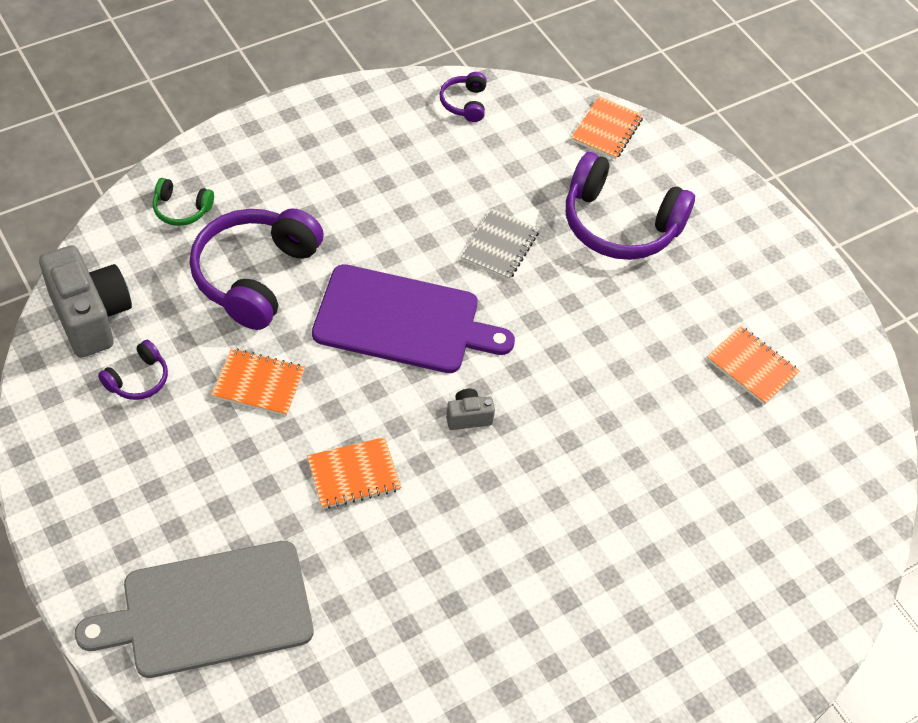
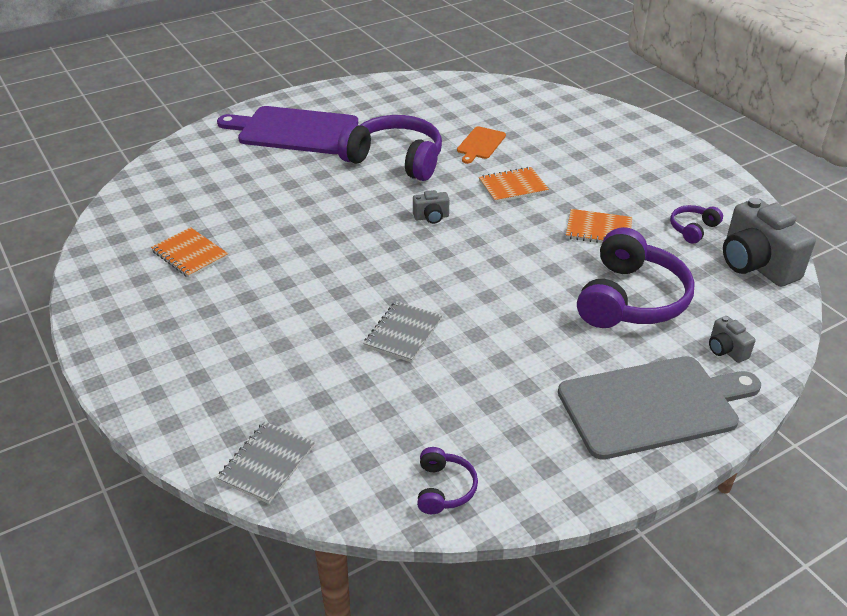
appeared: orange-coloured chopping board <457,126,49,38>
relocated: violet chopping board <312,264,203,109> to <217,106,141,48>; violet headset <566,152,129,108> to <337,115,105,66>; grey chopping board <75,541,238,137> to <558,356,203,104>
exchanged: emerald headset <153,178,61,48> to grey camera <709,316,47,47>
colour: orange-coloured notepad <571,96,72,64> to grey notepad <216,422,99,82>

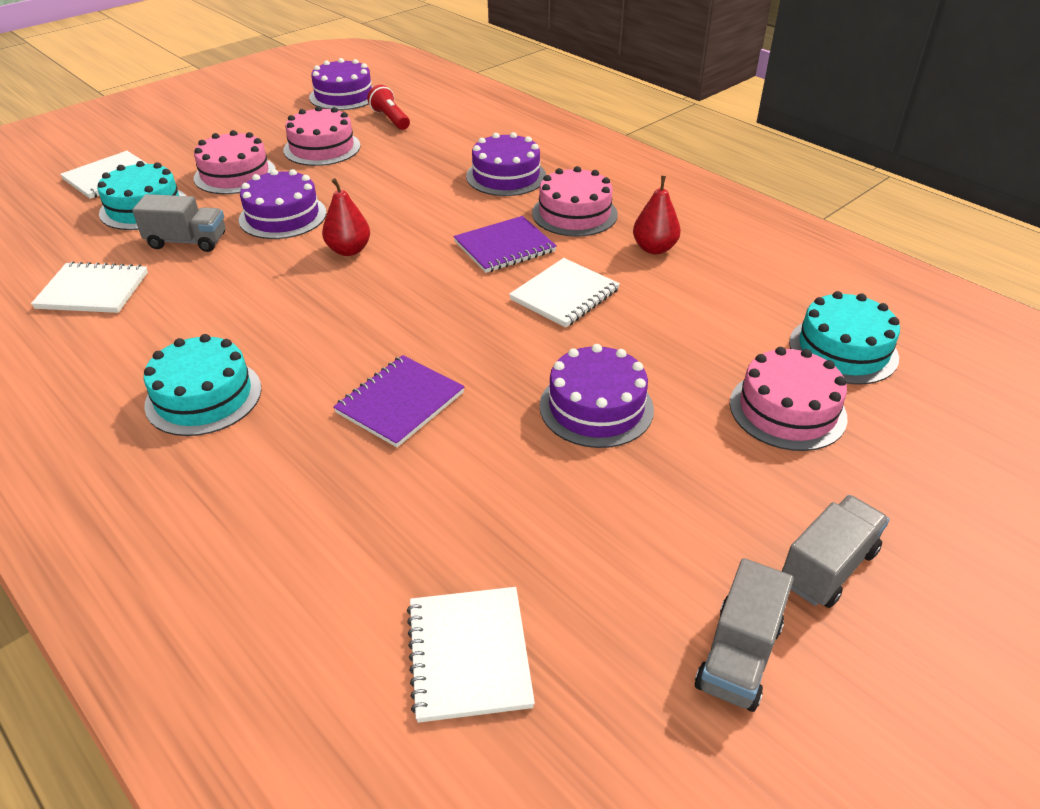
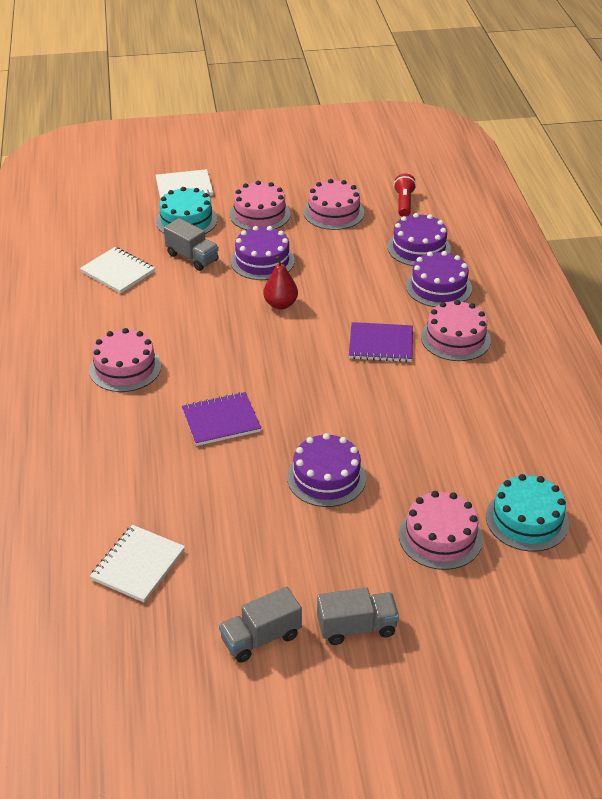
missing: pure white notepad <509,258,111,69>; scarlet toy pear <633,176,48,78>
relocated: violet gateau <309,58,64,52> to <388,213,63,53>
colour: aqua gateau <144,334,118,102> to rose-pink gateau <89,328,72,64>

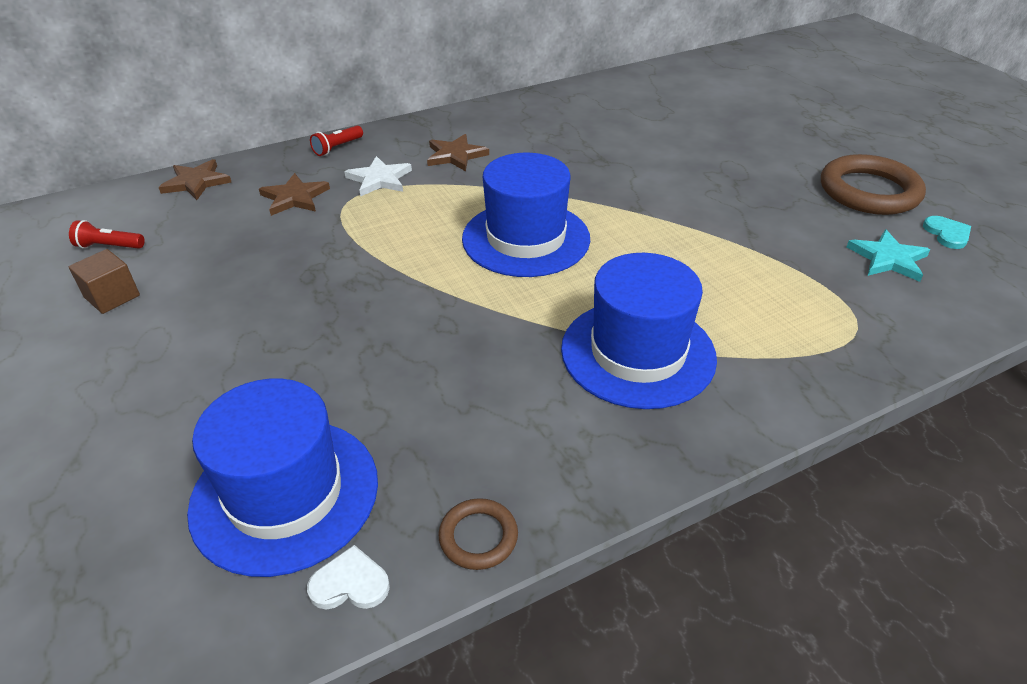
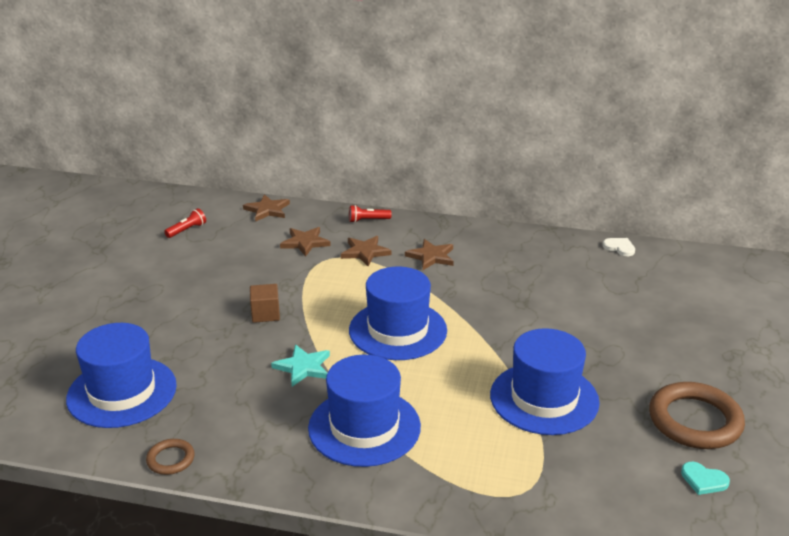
appeared: cobalt top hat <490,328,110,107>
relocated: brown block <69,249,71,65> to <250,284,30,39>; aqua star <847,230,83,52> to <271,344,59,43>; pure white love heart <307,545,83,64> to <603,238,32,18>
colour: pure white star <344,156,68,40> to brown star <341,236,50,30>
spun: scarlet torch <69,220,76,29> = <164,208,42,30> 90 degrees clockwise; aqua love heart <923,216,48,33> = <681,462,49,33> 90 degrees clockwise

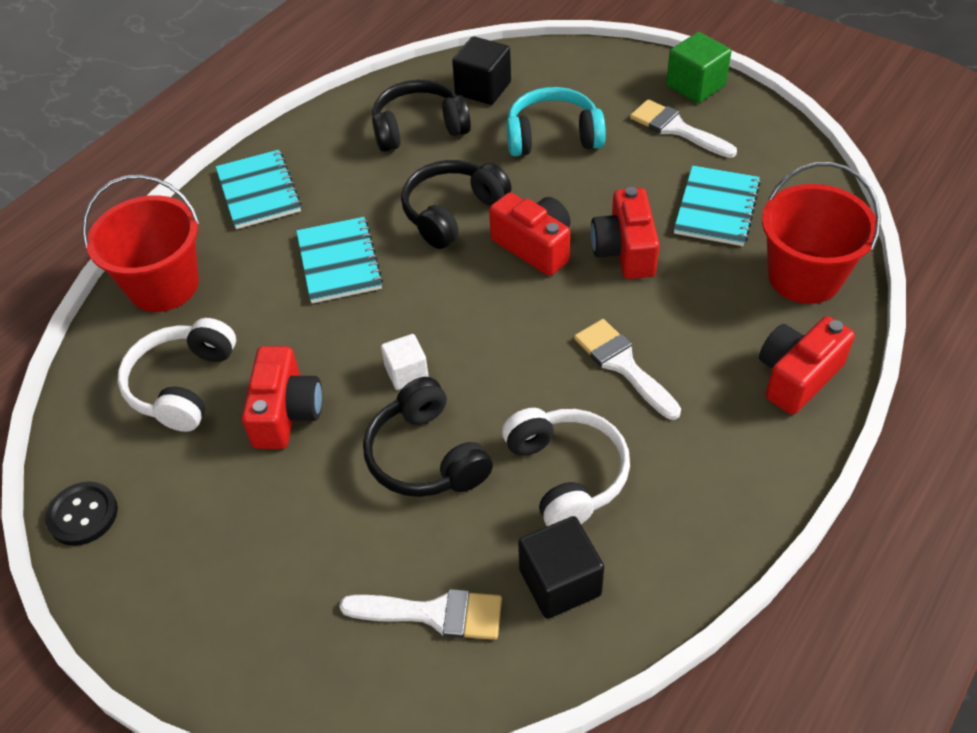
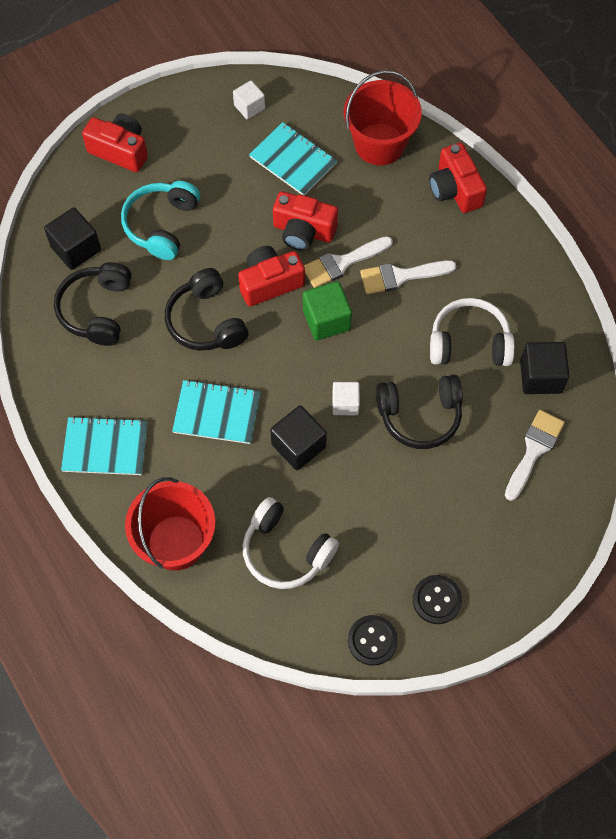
appeared: pure white block <233,80,32,39>; ebony block <270,405,57,65>; ebony sewing button <413,575,49,49>
relocated: scarlet camera <242,346,80,103> to <82,114,66,58>; emerald block <666,32,65,71> to <303,281,49,60>; pure white paintbrush <630,99,107,59> to <304,236,89,52>

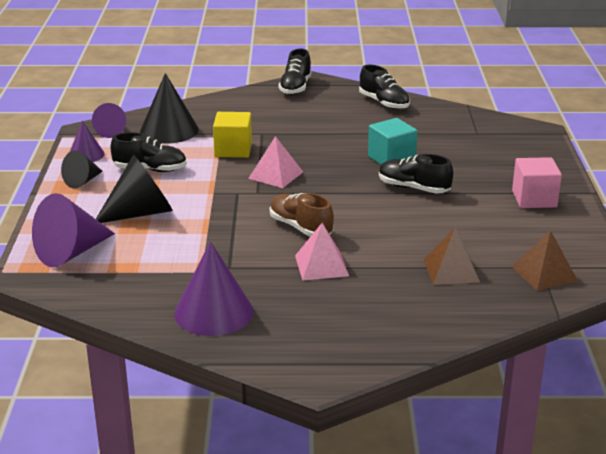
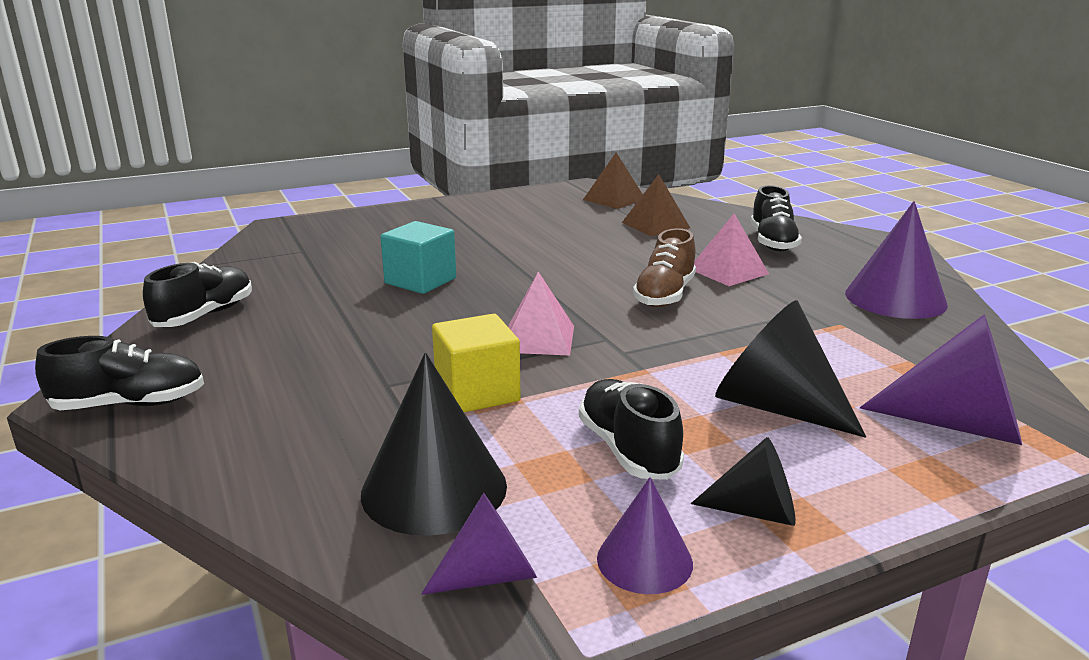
missing: rose-pink block <512,157,50,51>
relocated: ebony shoe <379,154,74,40> to <751,185,51,66>

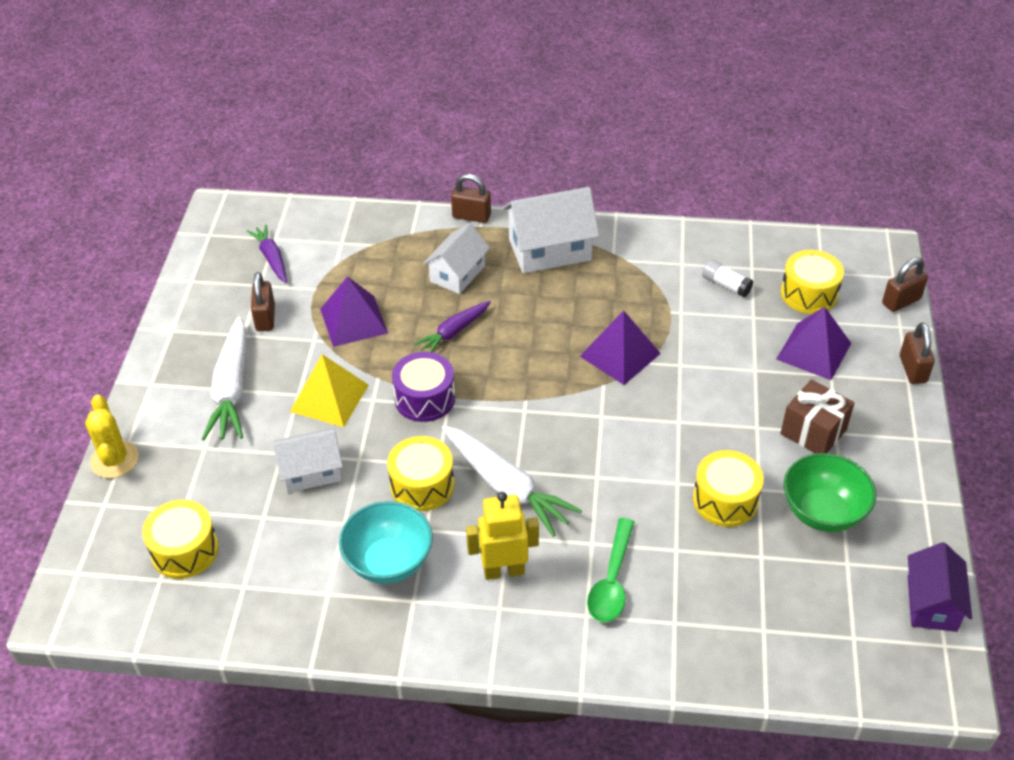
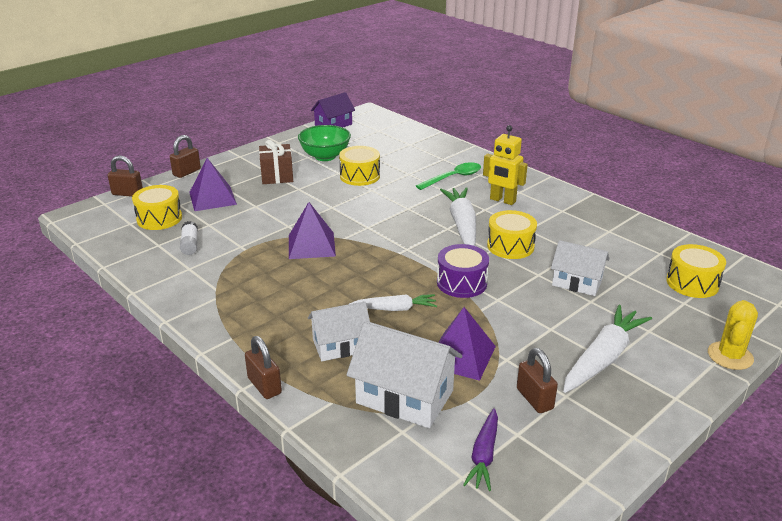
missing: bright yellow solid pyramid <290,354,79,73>; aqua bowl <339,501,94,83>
relocated: pure white cottage <503,187,96,86> to <347,321,115,107>
colour: violet toy carrot <414,301,77,51> to pure white toy carrot <349,294,88,17>
spun: brown small lock <251,272,24,59> = <517,348,41,65> 60 degrees counterclockwise

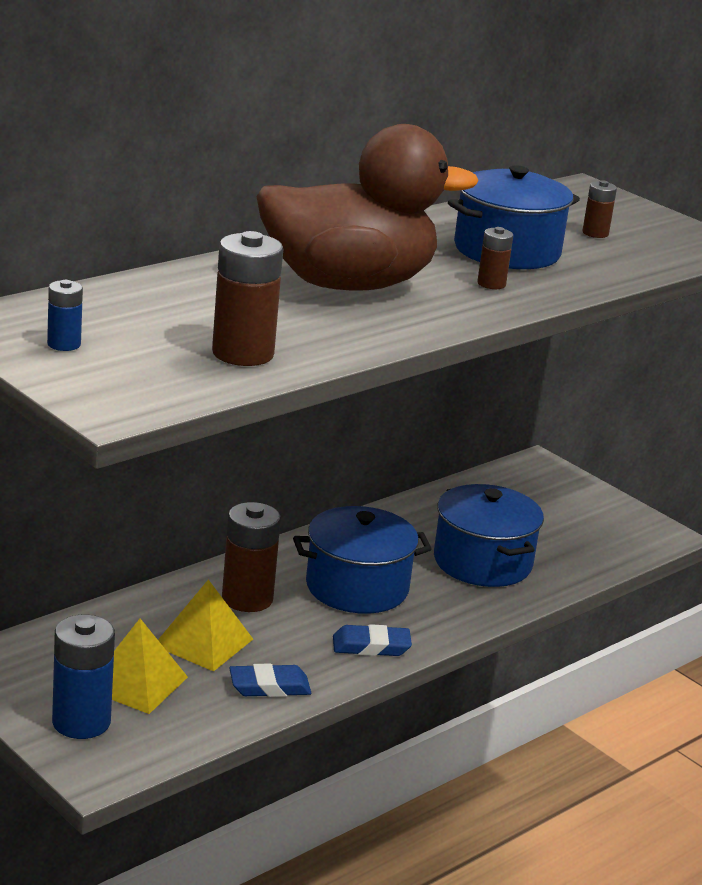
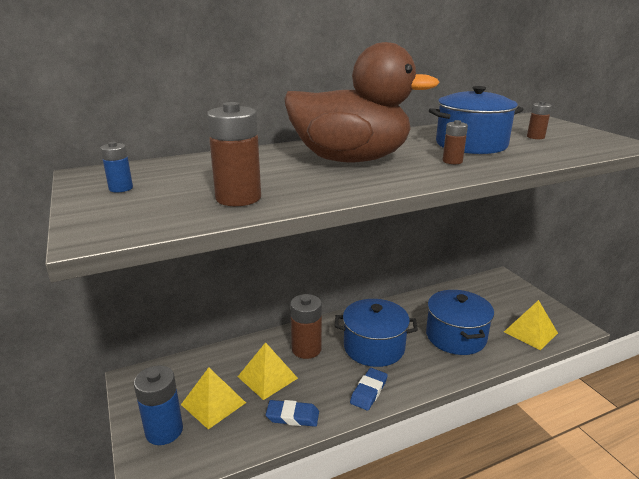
appeared: bright yellow solid pyramid <504,300,54,50>
spun: cobalt gum eraser <333,624,79,32> = <350,368,38,43> 75 degrees counterclockwise

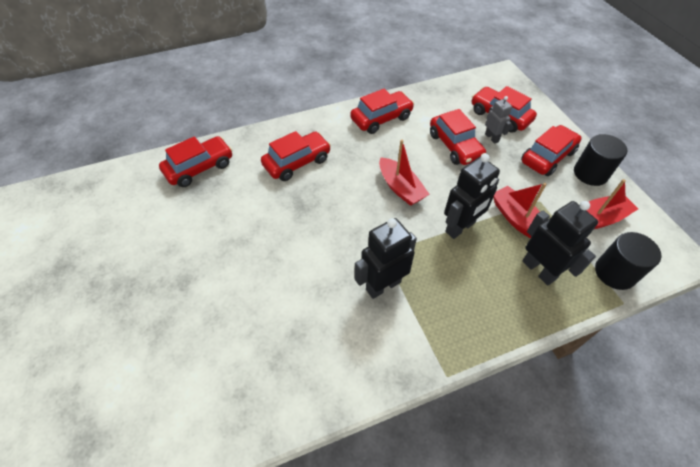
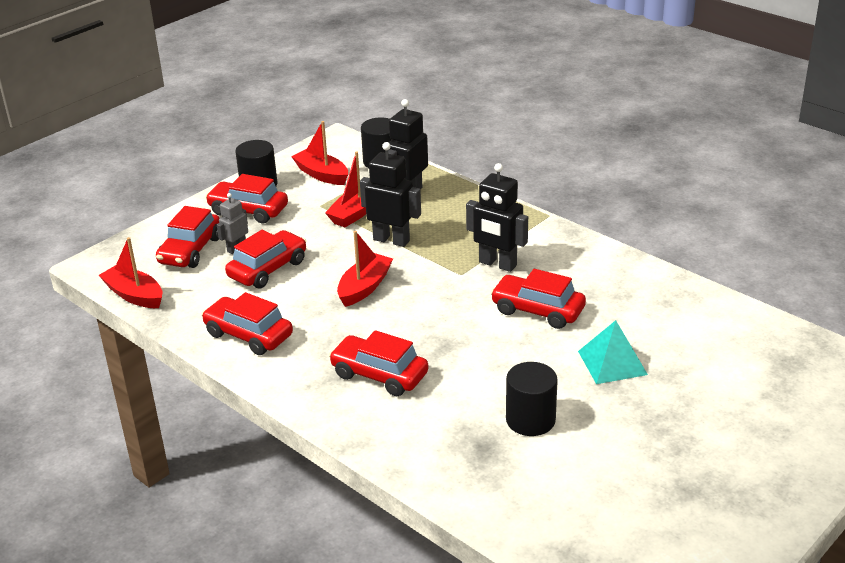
appeared: scarlet boat <99,237,63,71>; ebony cylinder shape <506,362,52,74>; aqua solid pyramid <578,320,70,64>
relocated: scarlet automobile <159,136,73,51> to <490,269,96,60>

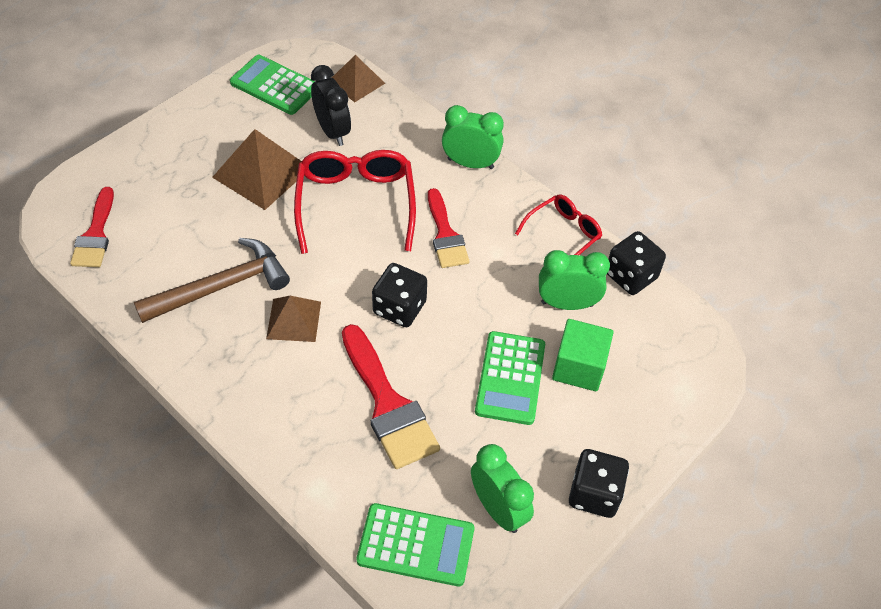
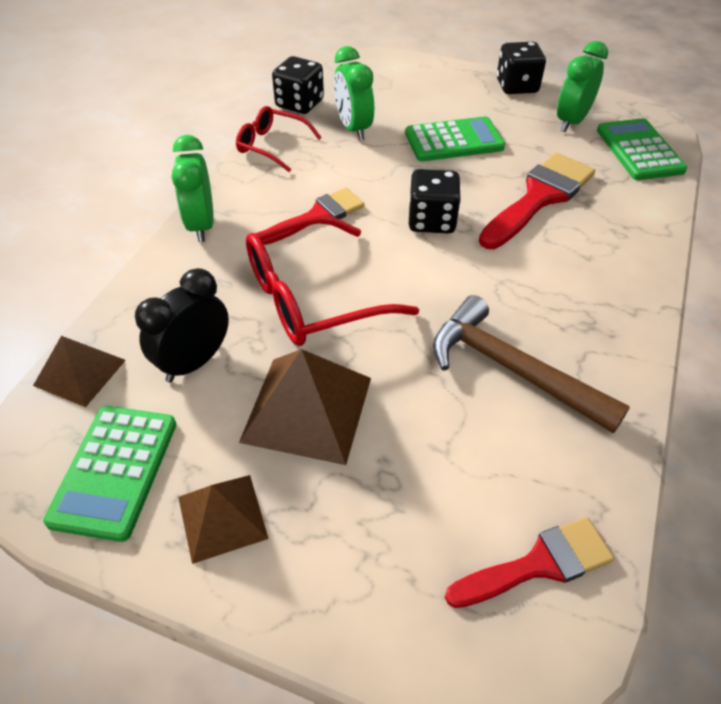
missing: emerald block <552,319,62,72>
relocated: brown solid pyramid <266,296,55,46> to <178,475,91,89>

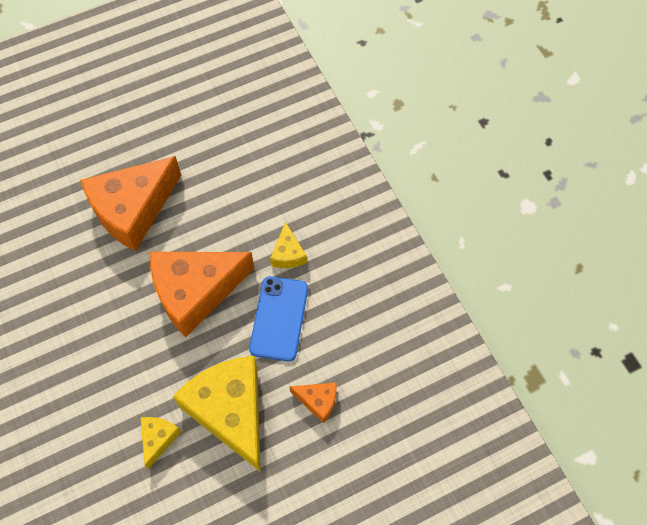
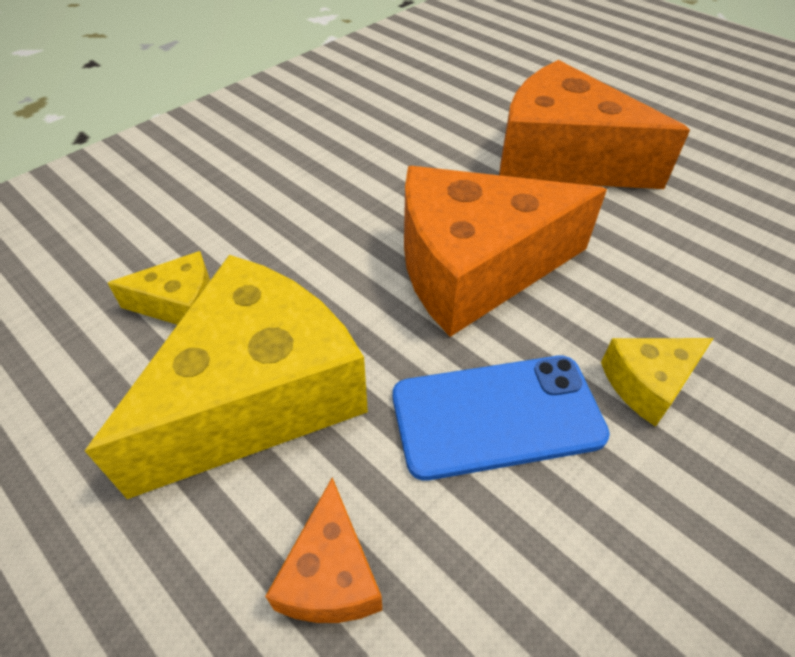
spun: orange-coloured cheese wedge <150,252,105,86> = <404,166,203,171> 60 degrees counterclockwise

